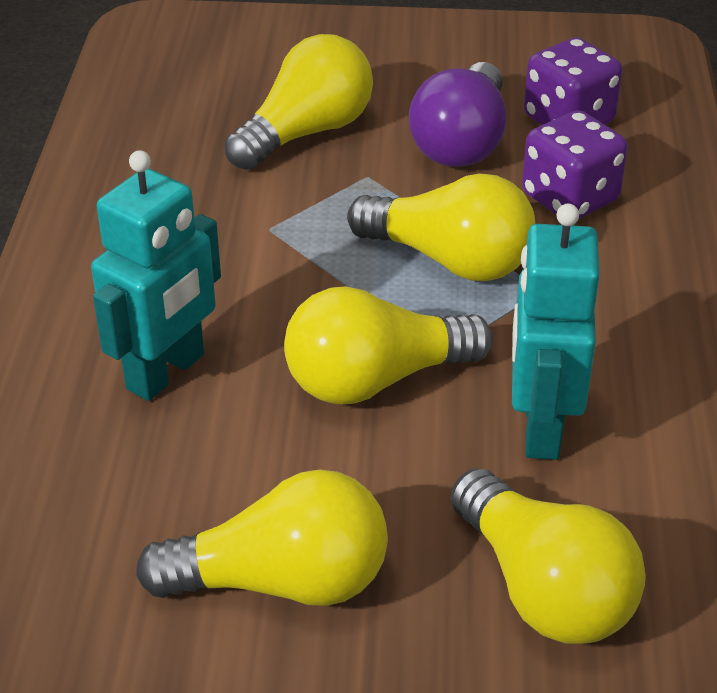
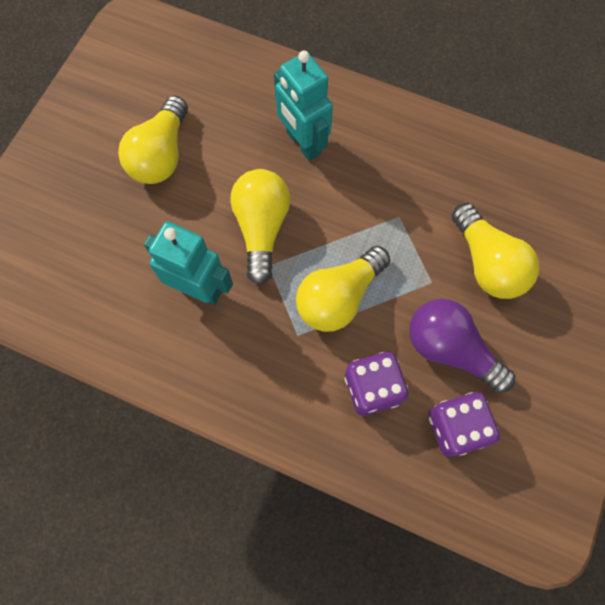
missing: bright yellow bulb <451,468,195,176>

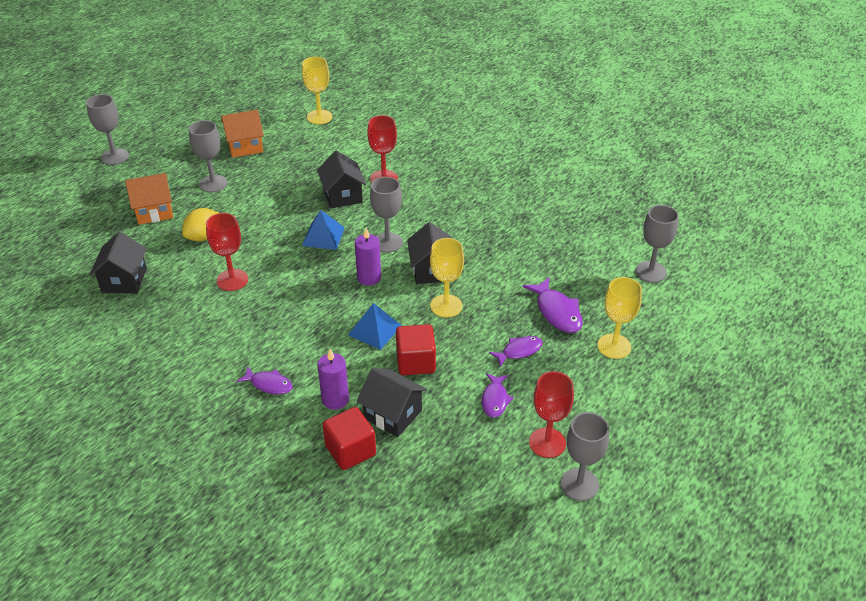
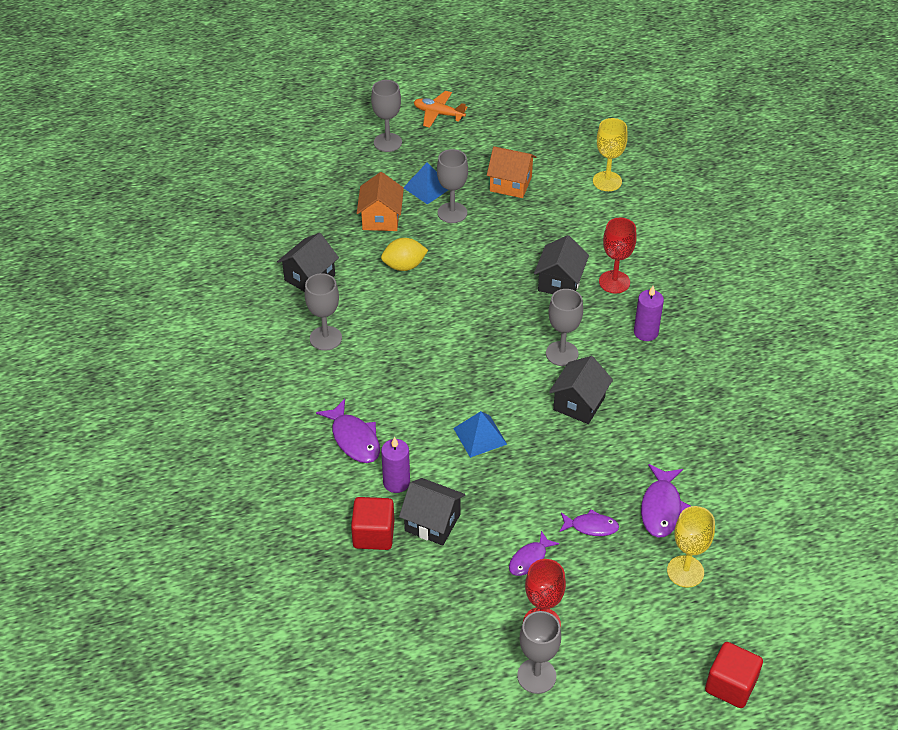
missing: scarlet wine glass <206,213,42,78>; bright yellow wine glass <430,238,34,80>
appeared: orange-coloured plane <414,91,54,37>
relocated: grey wine glass <635,205,44,78> to <305,273,37,78>; cobalt solid pyramid <302,210,43,40> to <403,162,45,42>; violet candle <355,228,26,58> to <634,286,30,55>; scarlet block <396,324,40,51> to <705,642,58,66>
spun: orange-coloured cottage <125,173,48,52> = <357,172,47,59> 75 degrees clockwise; ebony cottage <357,368,70,69> = <399,478,66,68> 45 degrees counterclockwise
size: violet fish <236,367,57,28> = <316,399,64,64> x1.53

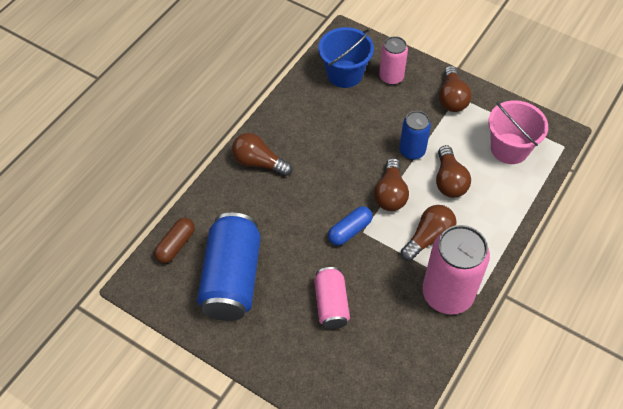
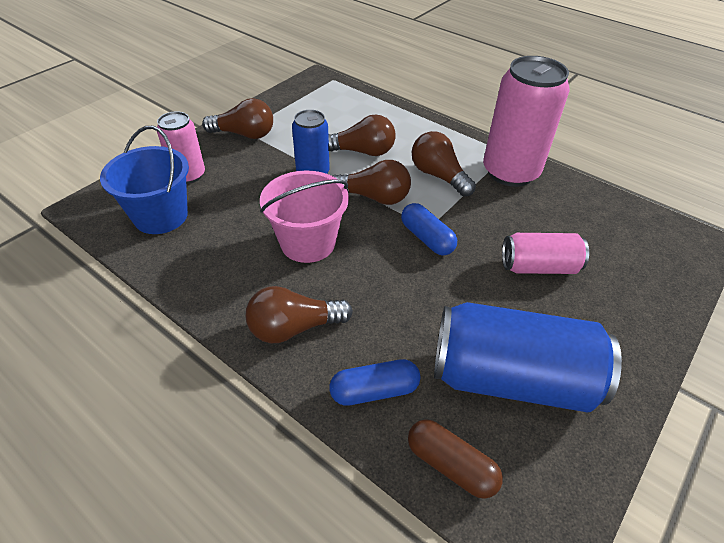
appeared: cobalt pill <329,359,92,47>
relocated: rose-pink pail <488,100,60,64> to <260,171,89,92>
spun: brown bulb <232,133,60,43> = <246,286,107,57> 45 degrees clockwise

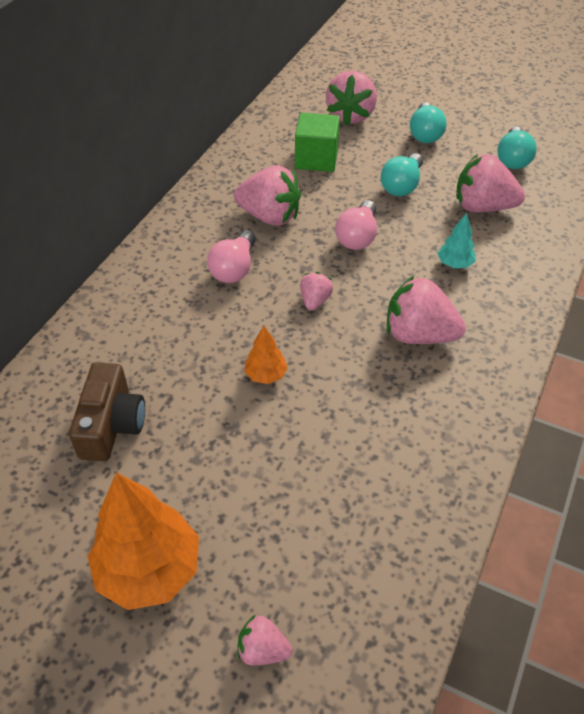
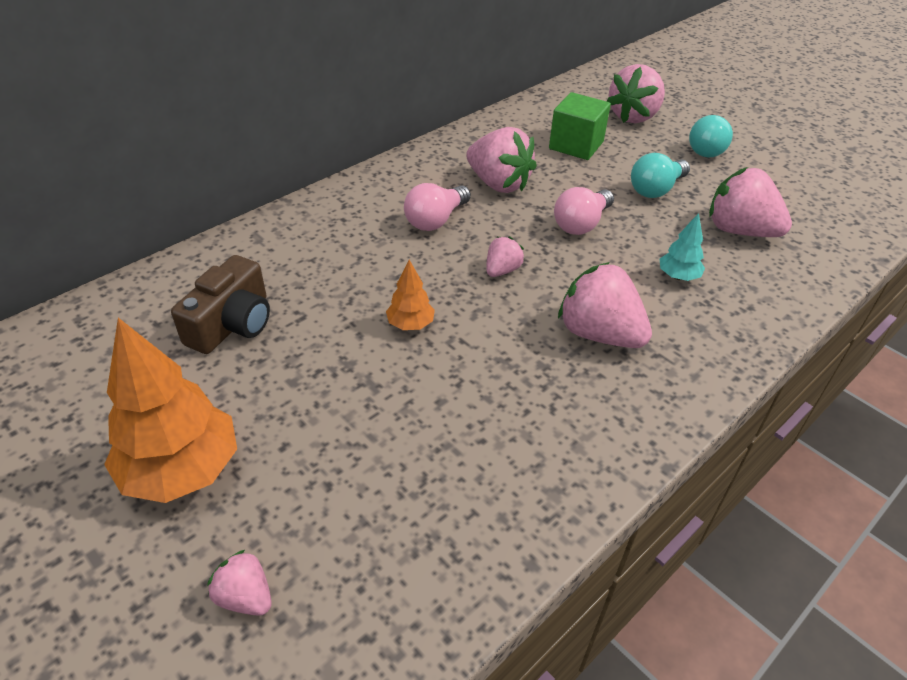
missing: aqua bulb <497,127,40,42>

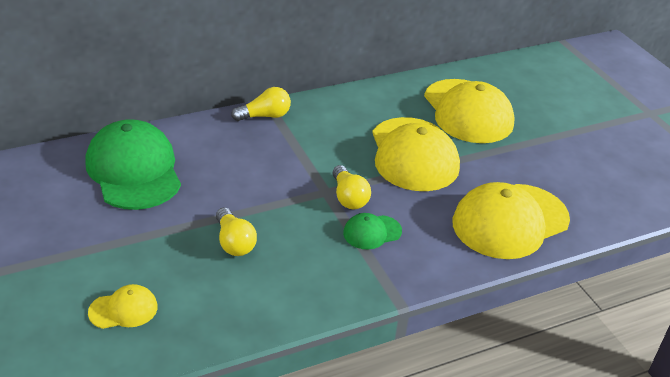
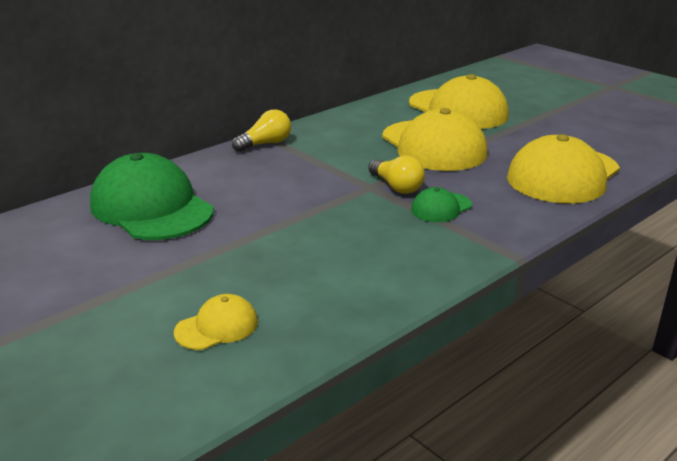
missing: bright yellow bulb <216,208,41,48>

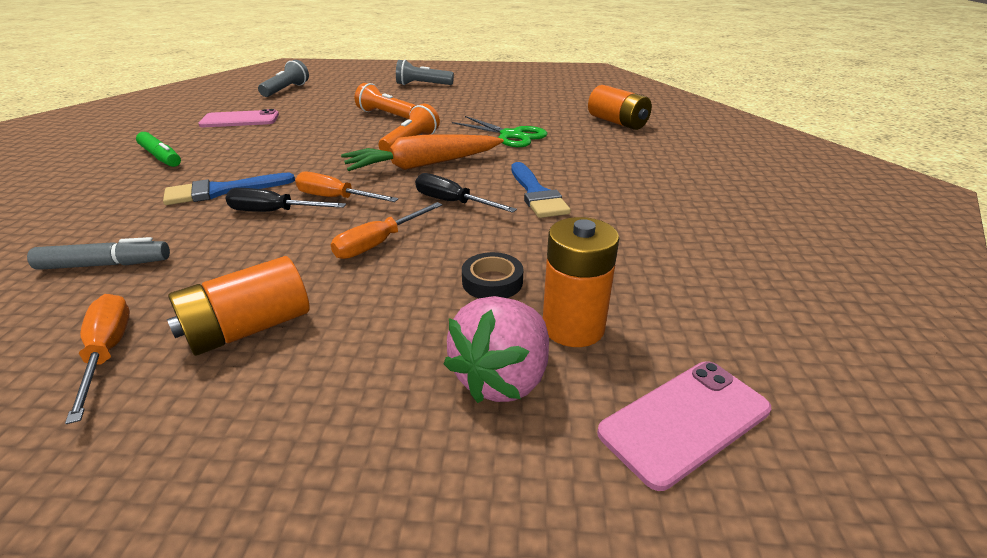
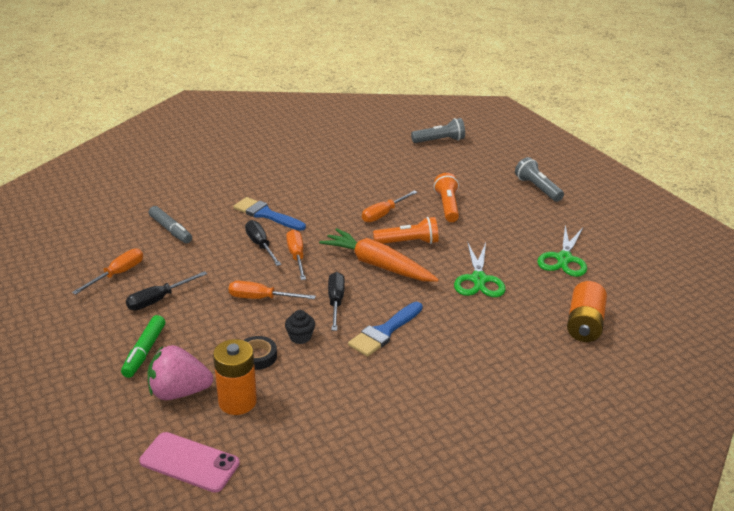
missing: rose-pink mobile phone <198,109,81,18>
appeared: ebony muffin <285,310,30,34>; orange-coloured hand screwdriver <362,190,56,32>; emerald pair of scissors <537,225,50,52>
relocated: emerald marker <136,132,45,35> to <121,315,44,63>
exchanged: orange-coloured AA battery <167,256,142,100> to ebony hand screwdriver <126,271,81,39>

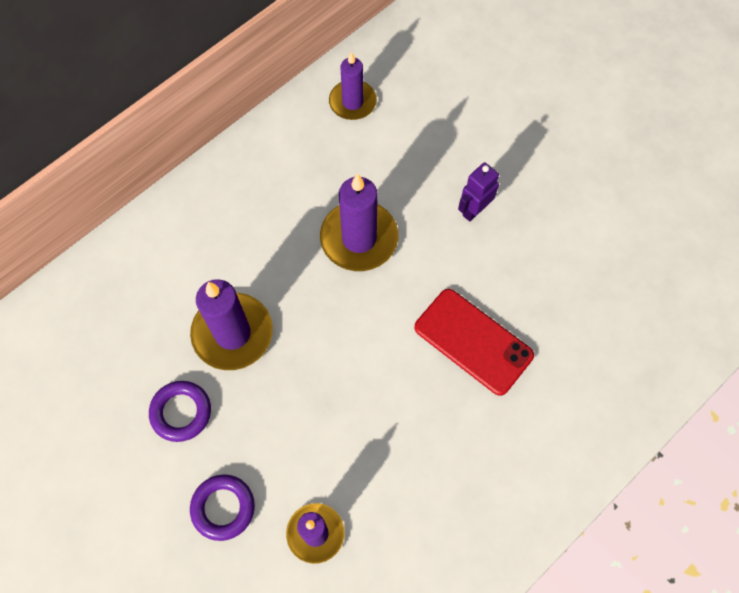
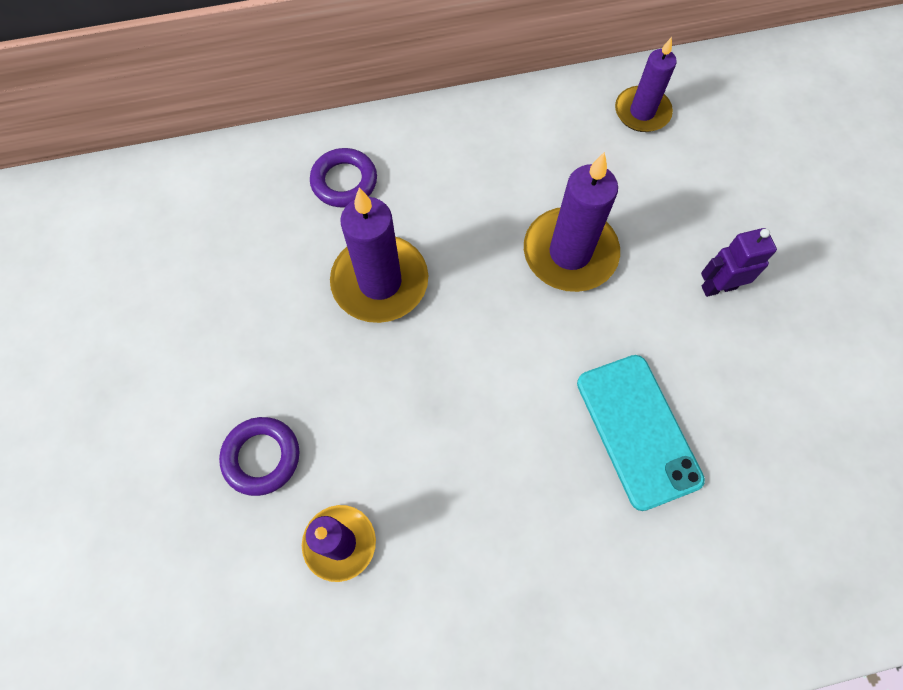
relocated: violet ring <149,381,62,61> to <310,148,67,59>
colour: scarlet mobile phone <414,289,120,107> to aqua mobile phone <577,355,128,156>

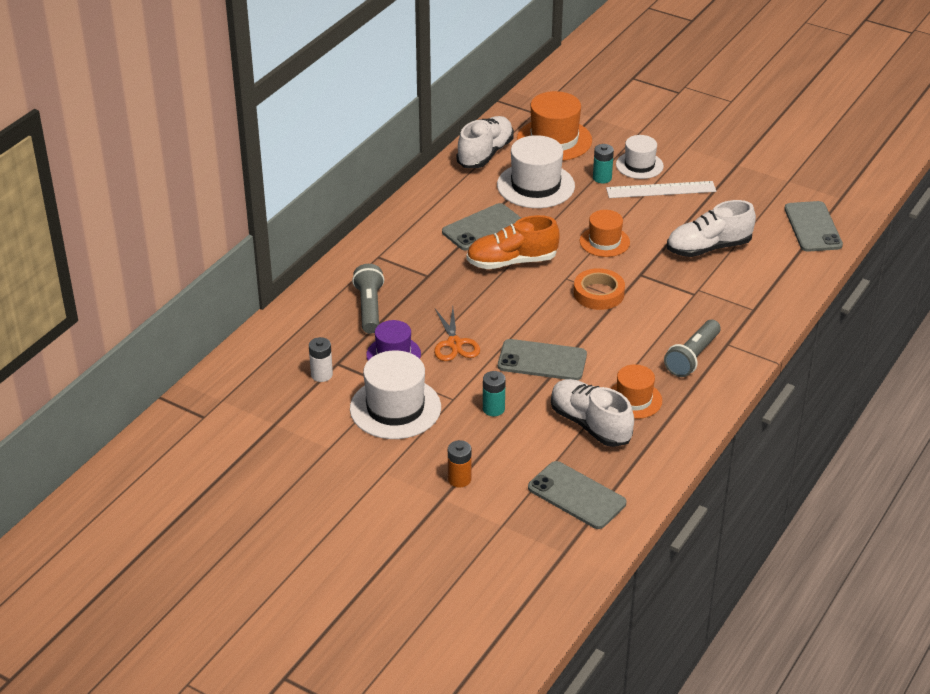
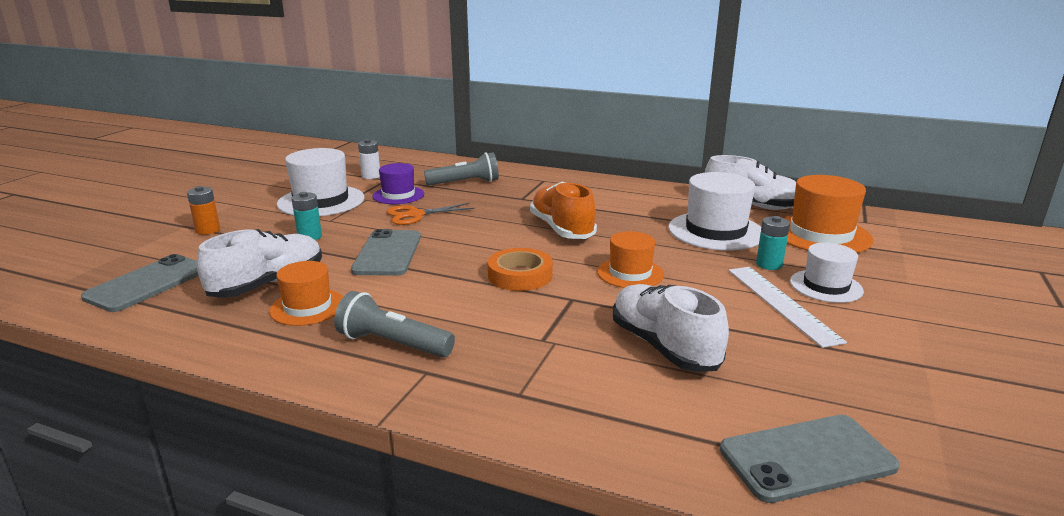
missing: grey mobile phone <442,203,79,47>

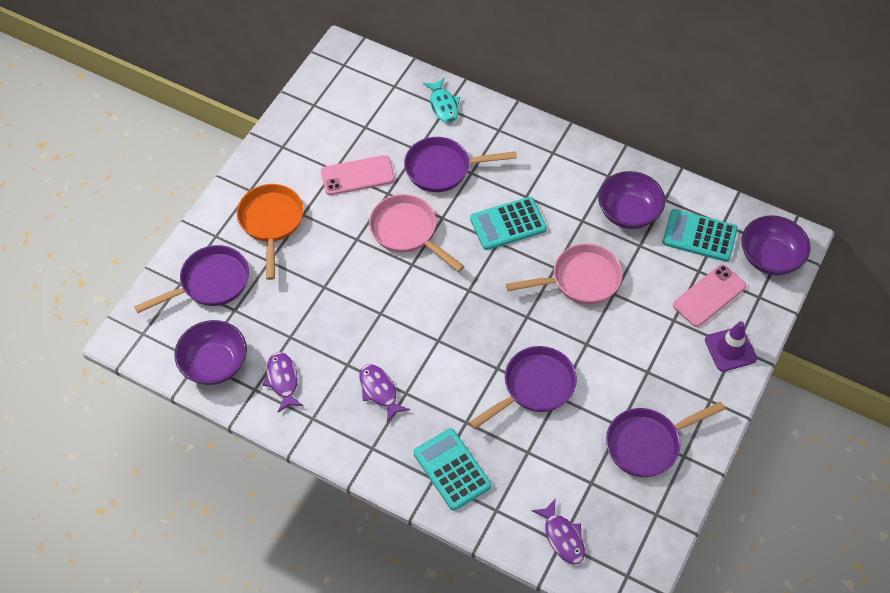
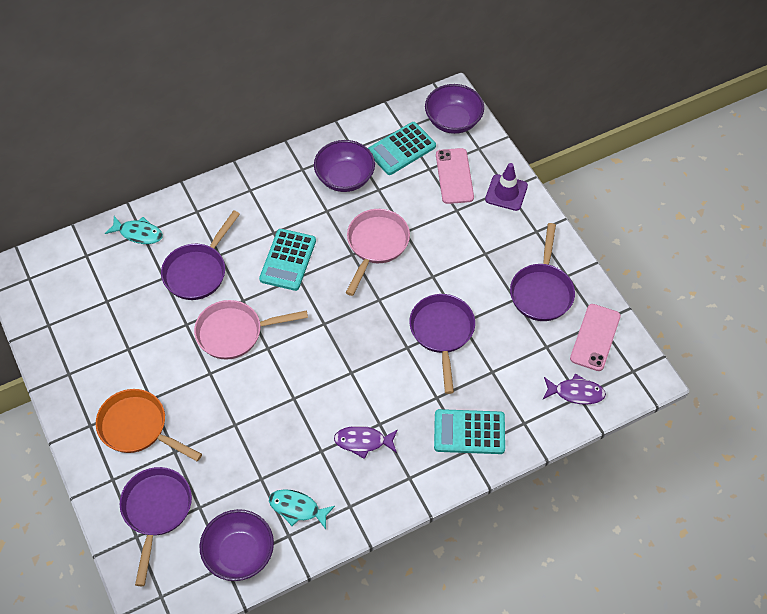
relocated: rose-pink mobile phone <321,155,74,40> to <570,304,51,67>
colour: violet fish <263,352,40,60> to aqua fish <269,489,66,40>

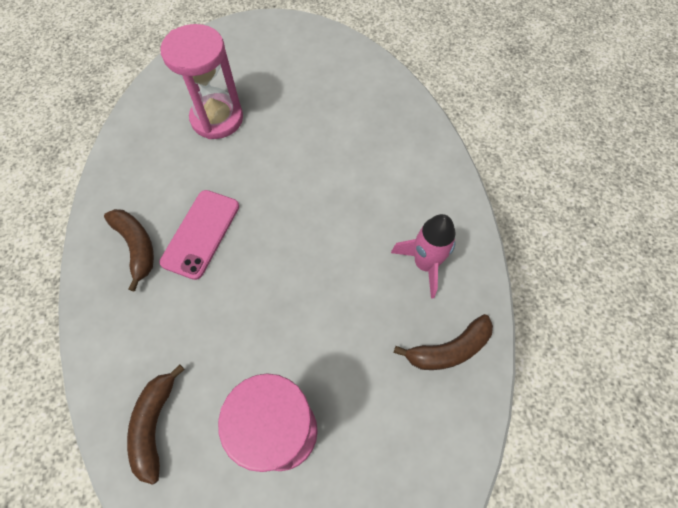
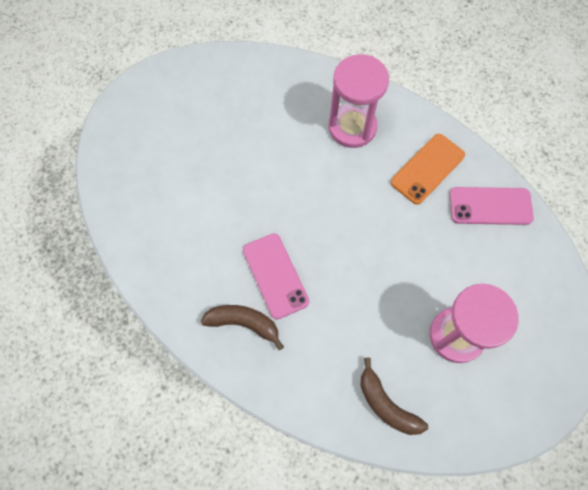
relocated: rose-pink sandglass <160,24,83,115> to <328,54,61,94>
exchanged: rose-pink spaceship <391,214,65,85> to orange-coloured mobile phone <391,134,74,71>; brown banana <394,314,99,56> to rose-pink mobile phone <450,187,84,38>

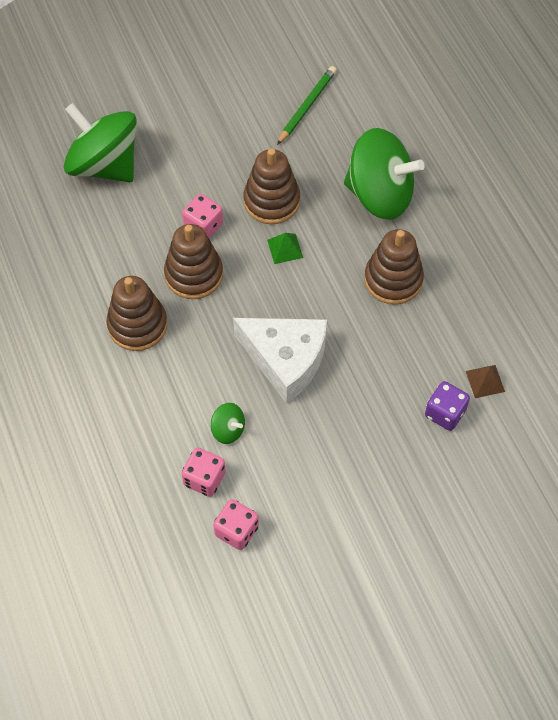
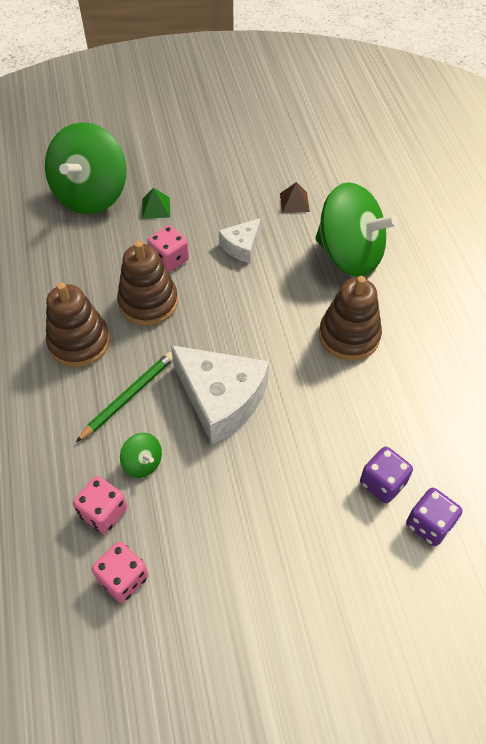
appeared: violet game die <406,488,56,58>
relocated: emerald pencil <277,66,59,79> to <76,352,97,90>; emerald solid pyramid <267,233,36,31> to <142,188,28,31>; brown solid pyramid <466,365,39,33> to <280,182,30,31>
exchanged: brown ring stacker <244,148,56,76> to pure white cheese wedge <219,218,42,45>
spun: emerald whirligig <64,103,73,79> = <45,122,82,92> 120 degrees counterclockwise

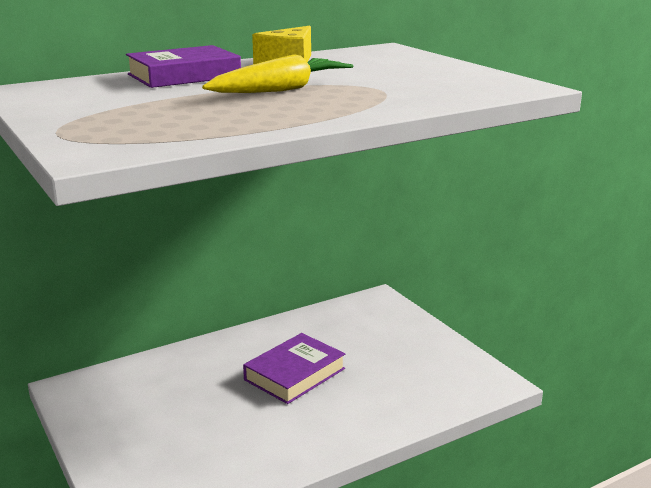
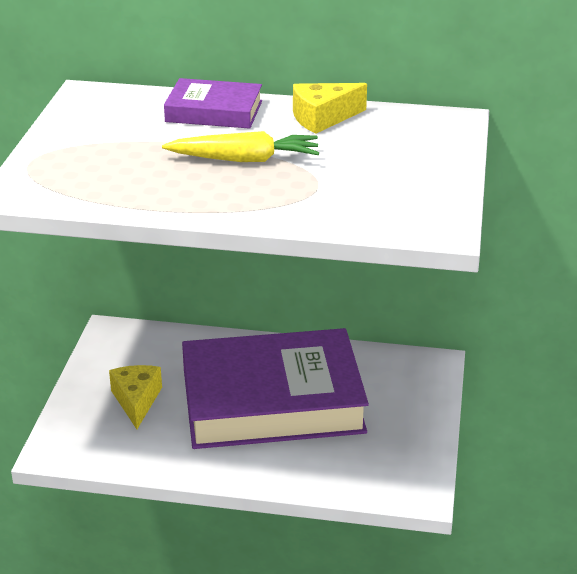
appeared: bright yellow cheese wedge <109,365,53,64>
size: violet hardback <243,333,102,71> = <182,328,187,121> x2.13

